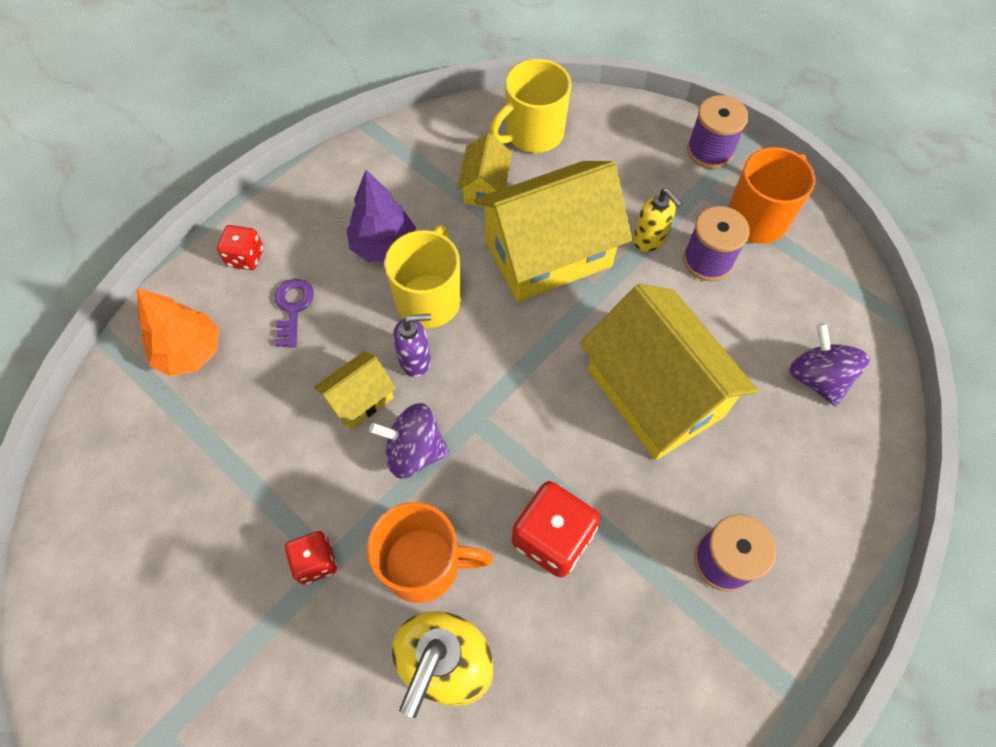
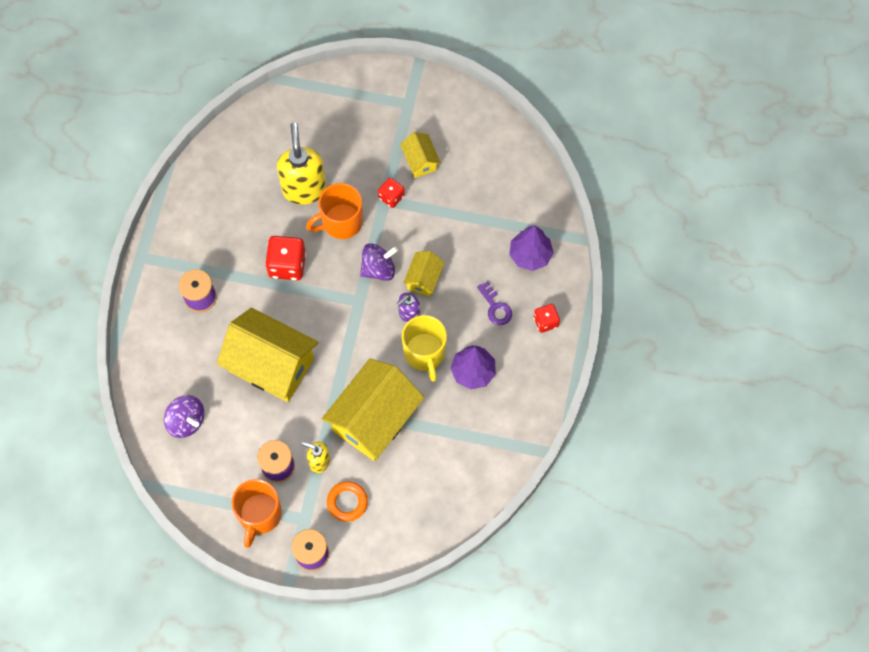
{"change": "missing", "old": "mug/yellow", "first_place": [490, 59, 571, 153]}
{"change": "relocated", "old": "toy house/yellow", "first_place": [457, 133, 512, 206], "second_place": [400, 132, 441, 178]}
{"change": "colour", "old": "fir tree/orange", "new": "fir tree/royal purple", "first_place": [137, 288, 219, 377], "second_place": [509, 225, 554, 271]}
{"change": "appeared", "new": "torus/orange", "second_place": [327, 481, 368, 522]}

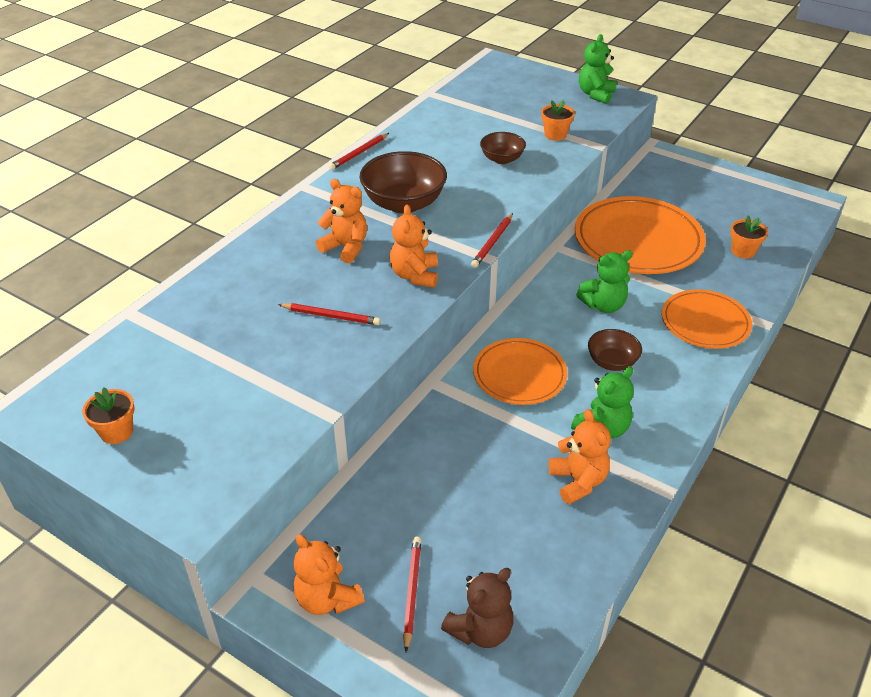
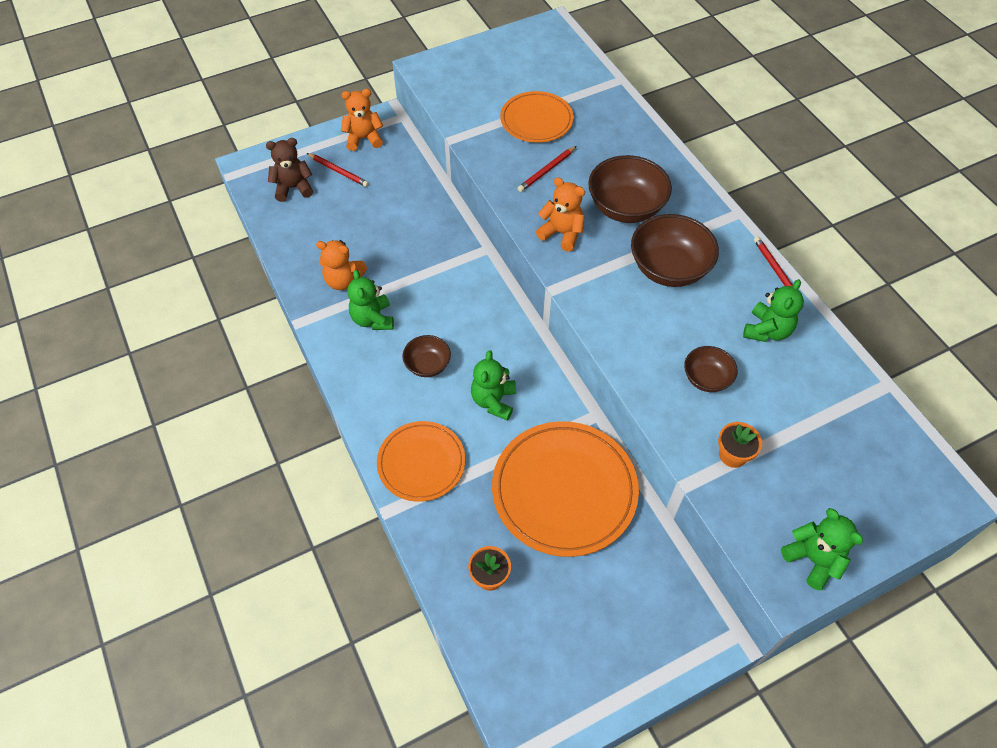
{"change": "exchanged", "old": "teddy/orange", "new": "deep dish/dark brown", "first_place": [316, 179, 367, 264], "second_place": [588, 155, 672, 223]}
{"change": "missing", "old": "wooden pencil/red", "first_place": [471, 213, 513, 268]}
{"change": "relocated", "old": "dinner plate/orange", "first_place": [473, 338, 567, 405], "second_place": [500, 91, 574, 143]}
{"change": "missing", "old": "plant pot/orange", "first_place": [82, 387, 135, 444]}
{"change": "spun", "old": "teddy/dark brown", "first_place": [441, 568, 513, 648], "second_place": [266, 138, 313, 202], "degrees": 90}
{"change": "appeared", "new": "teddy/green", "second_place": [743, 279, 804, 342]}

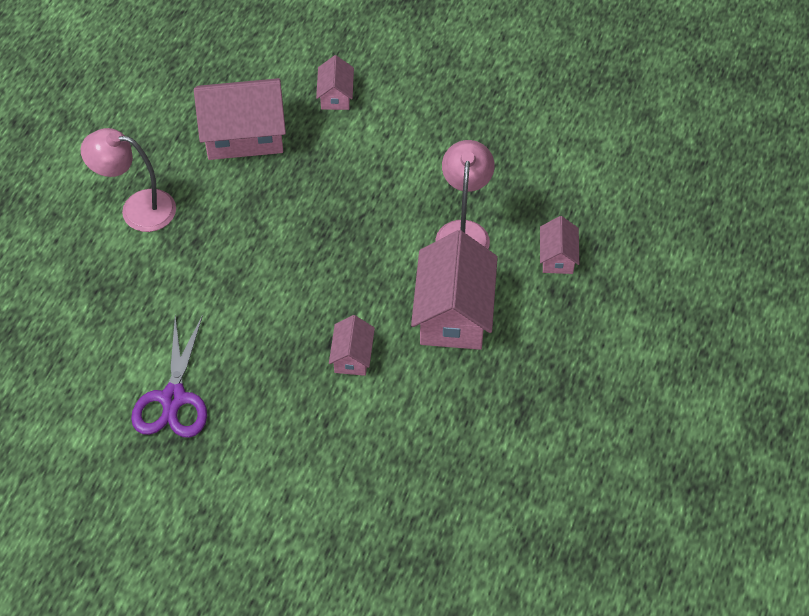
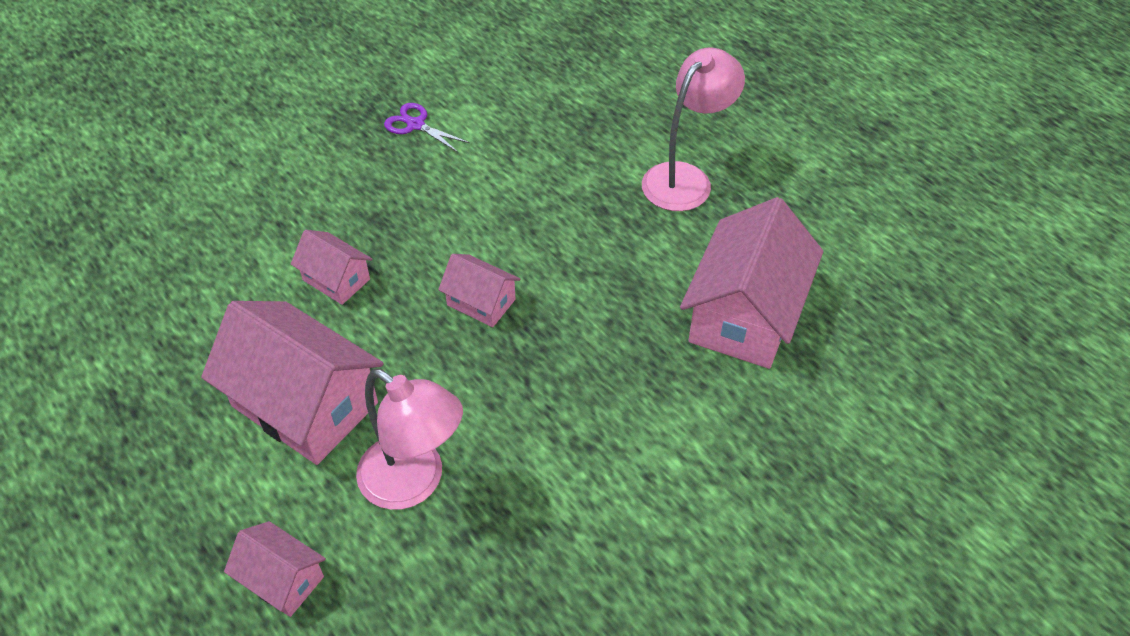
{"change": "relocated", "old": "toy house/pink", "first_place": [316, 55, 354, 110], "second_place": [438, 254, 520, 327]}
{"change": "size", "old": "scissors/royal purple", "first_place": [131, 315, 207, 438], "second_place": [384, 103, 470, 152], "factor": 0.55}

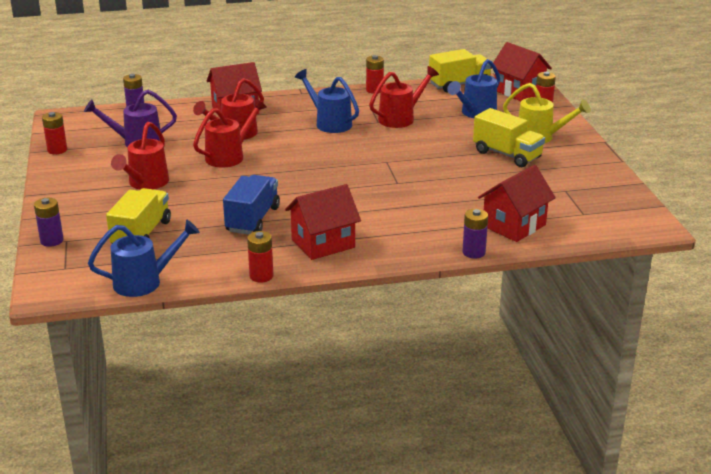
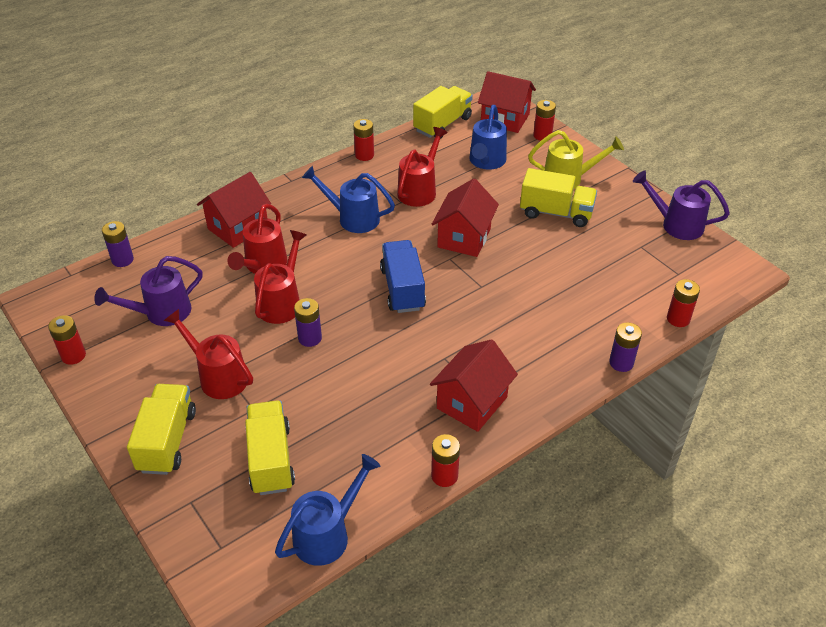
{"change": "spun", "old": "sprinkling can/red", "first_place": [111, 122, 169, 189], "second_place": [164, 309, 253, 399], "degrees": 135}
{"change": "relocated", "old": "toy house/red", "first_place": [478, 165, 556, 242], "second_place": [432, 178, 499, 257]}
{"change": "relocated", "old": "toy truck/cobalt", "first_place": [223, 175, 280, 235], "second_place": [380, 240, 426, 313]}
{"change": "relocated", "old": "AA battery/royal purple", "first_place": [34, 198, 64, 247], "second_place": [294, 298, 322, 347]}
{"change": "appeared", "new": "sprinkling can/royal purple", "second_place": [633, 170, 730, 240]}
{"change": "appeared", "new": "AA battery/red", "second_place": [667, 279, 700, 327]}
{"change": "appeared", "new": "toy truck/yellow", "second_place": [127, 384, 196, 475]}

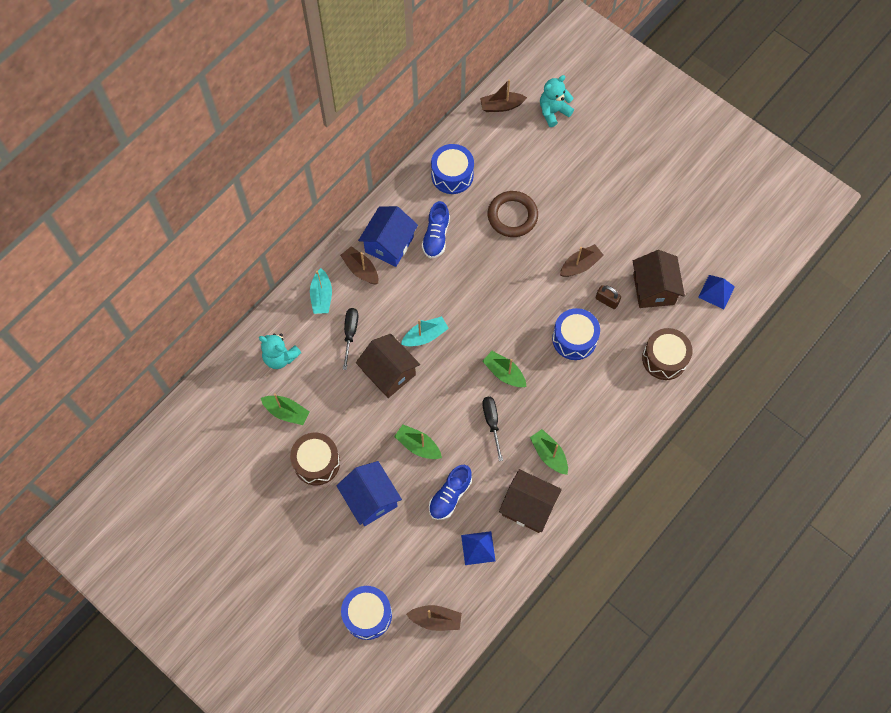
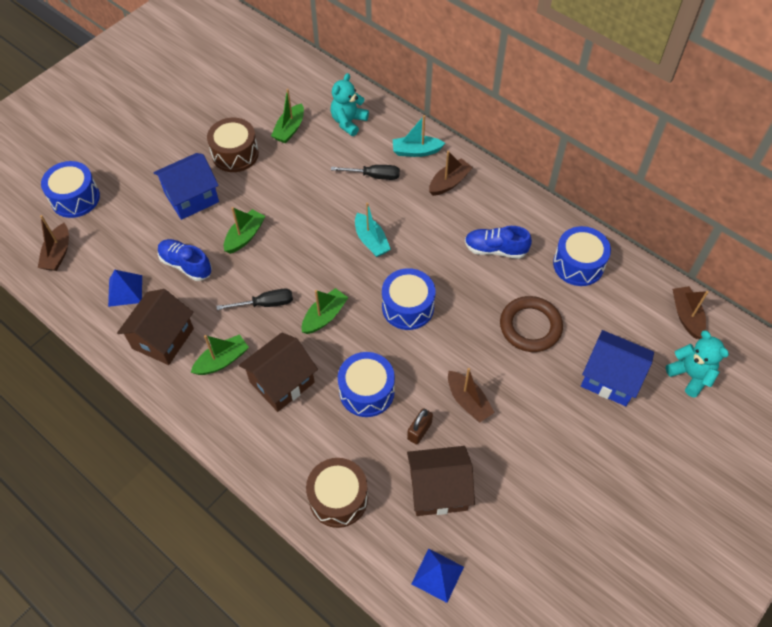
{"change": "relocated", "old": "toy house/cobalt", "first_place": [358, 206, 418, 267], "second_place": [581, 330, 654, 406]}
{"change": "relocated", "old": "toy house/dark brown", "first_place": [356, 334, 420, 398], "second_place": [239, 333, 318, 412]}
{"change": "appeared", "new": "toy drum/cobalt", "second_place": [382, 268, 435, 330]}

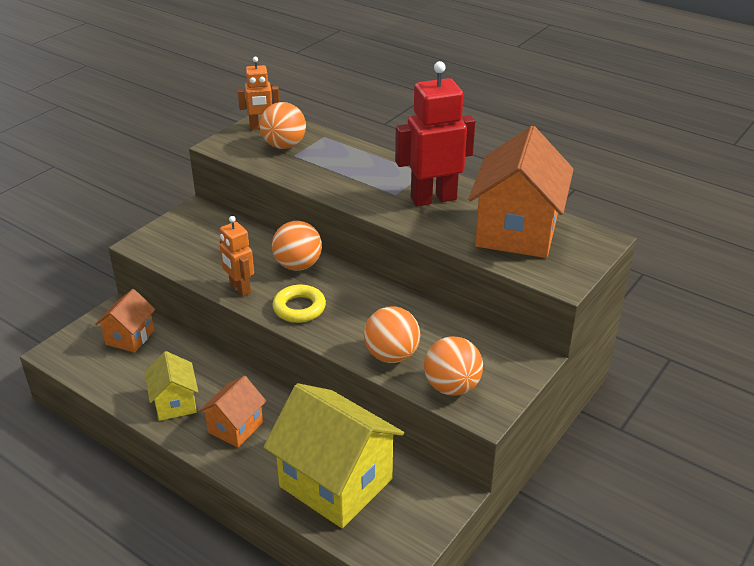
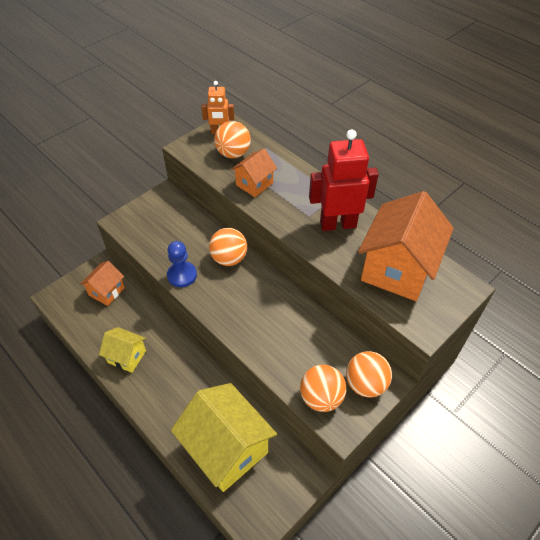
{"change": "exchanged", "old": "toy robot/orange", "new": "chess pawn/cobalt", "first_place": [220, 216, 254, 296], "second_place": [167, 241, 197, 287]}
{"change": "missing", "old": "torus/yellow", "first_place": [272, 285, 326, 323]}
{"change": "relocated", "old": "ball/orange", "first_place": [364, 306, 420, 363], "second_place": [346, 351, 392, 397]}
{"change": "spun", "old": "toy house/yellow", "first_place": [145, 351, 198, 421], "second_place": [99, 327, 146, 373], "degrees": -60}
{"change": "relocated", "old": "toy house/orange", "first_place": [199, 376, 266, 447], "second_place": [231, 149, 277, 197]}

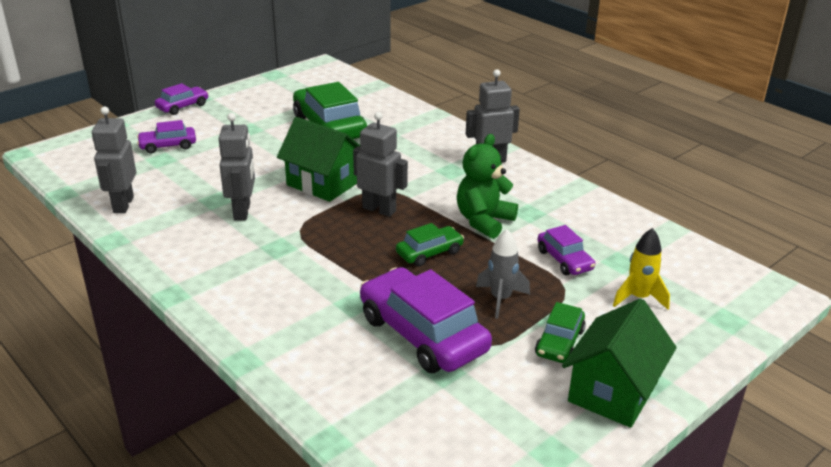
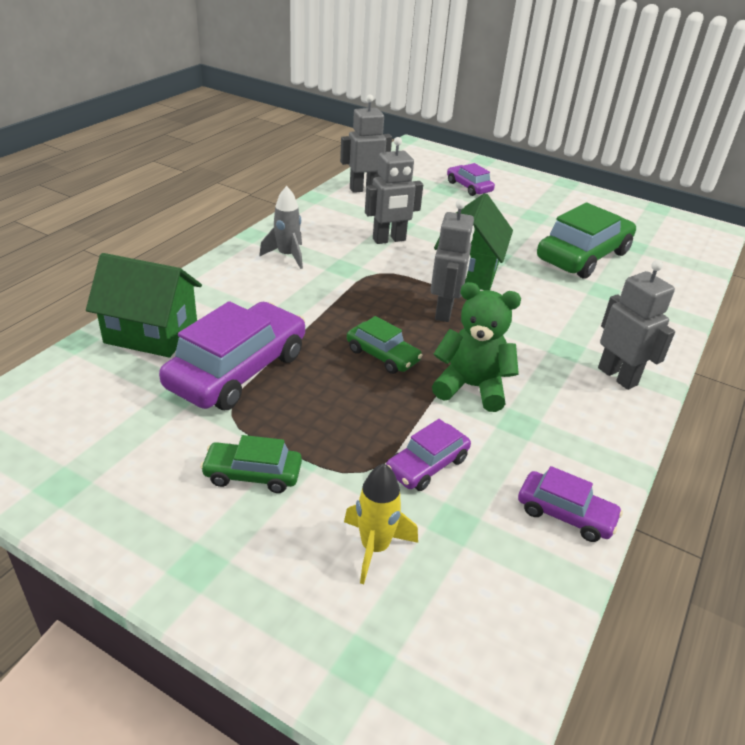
{"change": "relocated", "old": "car/royal purple", "first_place": [155, 83, 209, 115], "second_place": [518, 466, 623, 542]}
{"change": "relocated", "old": "spaceship/grey", "first_place": [476, 229, 530, 319], "second_place": [259, 186, 303, 269]}
{"change": "relocated", "old": "toy house/green", "first_place": [562, 298, 677, 428], "second_place": [86, 253, 202, 357]}

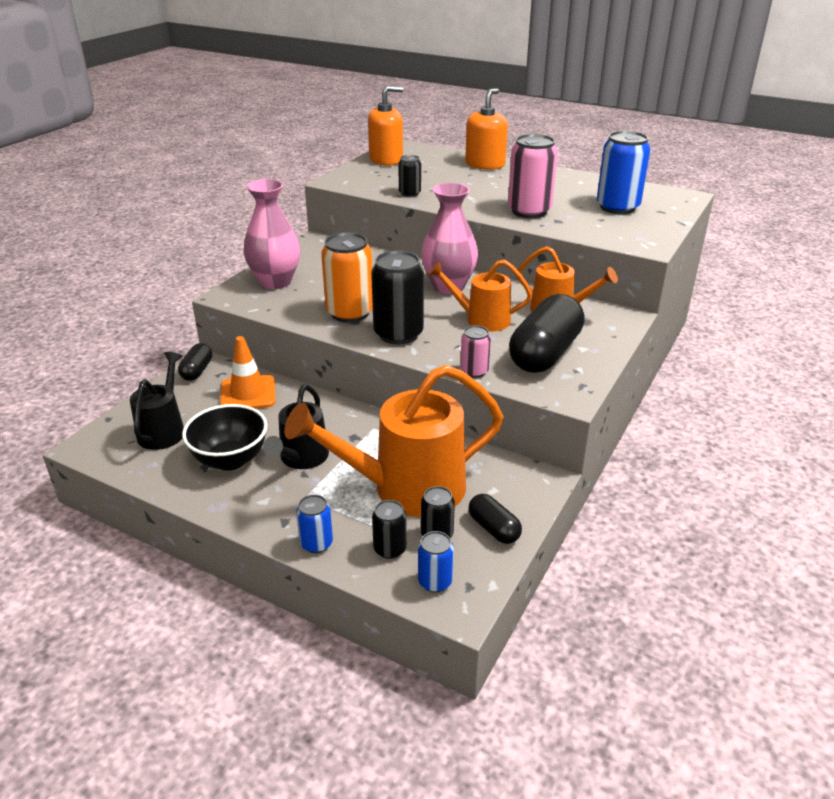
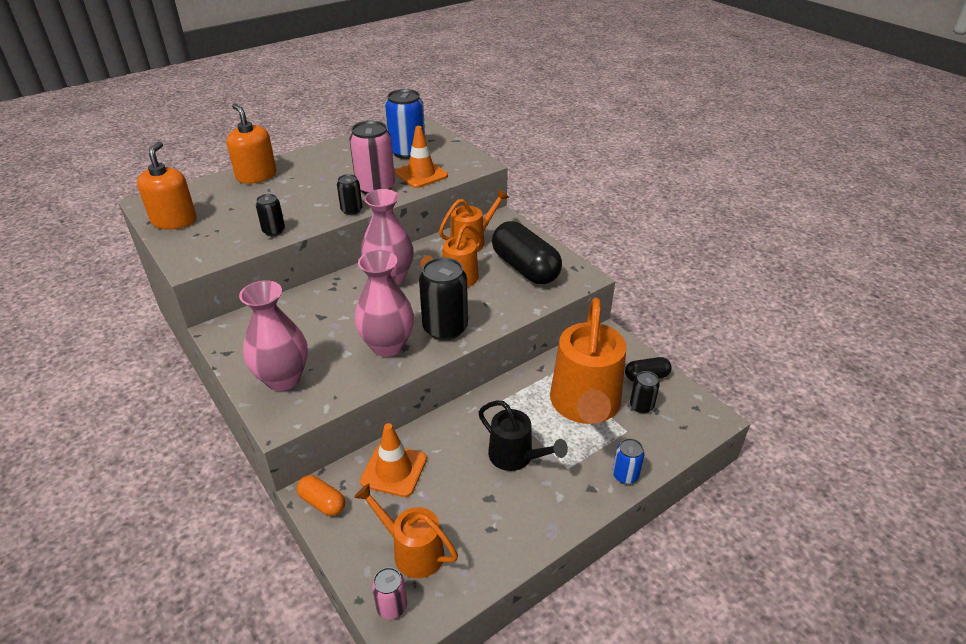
{"change": "exchanged", "old": "can/orange", "new": "flower vase/pink", "first_place": [321, 232, 373, 323], "second_place": [354, 250, 414, 357]}
{"change": "relocated", "old": "can/pink", "first_place": [460, 325, 491, 378], "second_place": [372, 567, 407, 619]}
{"change": "colour", "old": "pill shape/jet-black", "new": "pill shape/orange", "first_place": [178, 343, 212, 381], "second_place": [297, 475, 345, 516]}
{"change": "colour", "old": "sprinkling can/jet-black", "new": "sprinkling can/orange", "first_place": [130, 352, 184, 450], "second_place": [354, 483, 458, 578]}
{"change": "missing", "old": "deep dish/jet-black", "first_place": [182, 404, 268, 471]}
{"change": "relocated", "old": "can/jet-black", "first_place": [372, 500, 407, 559], "second_place": [337, 174, 363, 215]}
{"change": "missing", "old": "can/cobalt", "first_place": [418, 531, 454, 592]}
{"change": "appeared", "new": "traffic cone/orange", "second_place": [395, 126, 448, 188]}

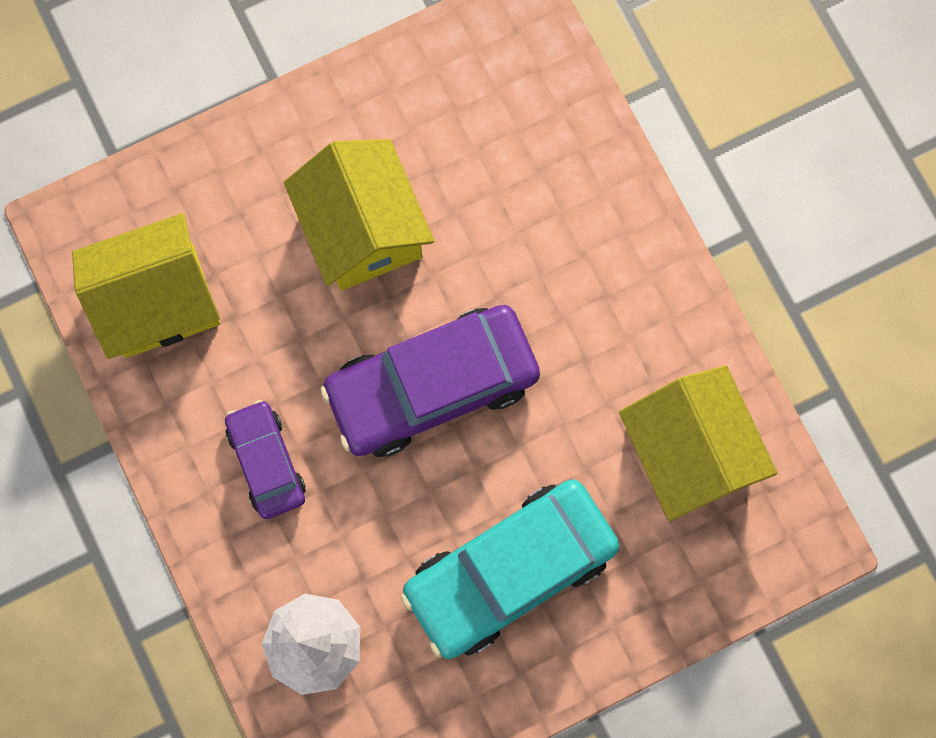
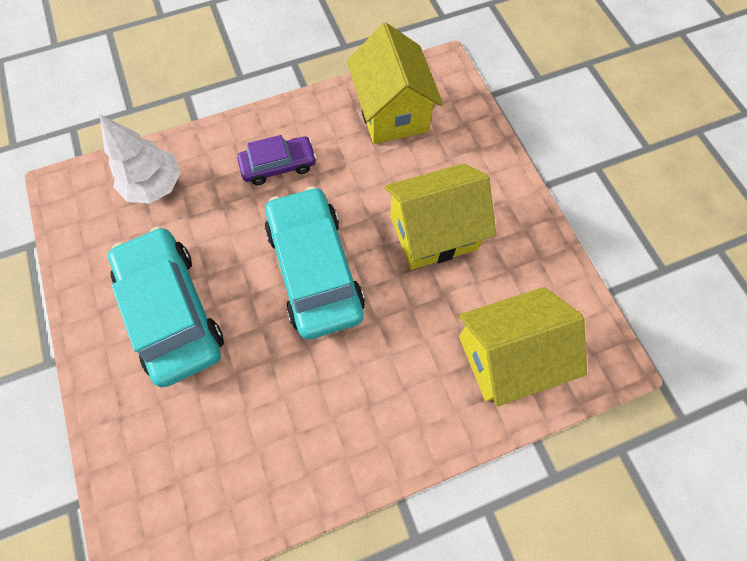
{"change": "colour", "old": "car/royal purple", "new": "car/turquoise", "first_place": [320, 305, 540, 457], "second_place": [265, 186, 365, 339]}
{"change": "relocated", "old": "toy house/yellow", "first_place": [619, 365, 777, 521], "second_place": [459, 287, 587, 407]}

